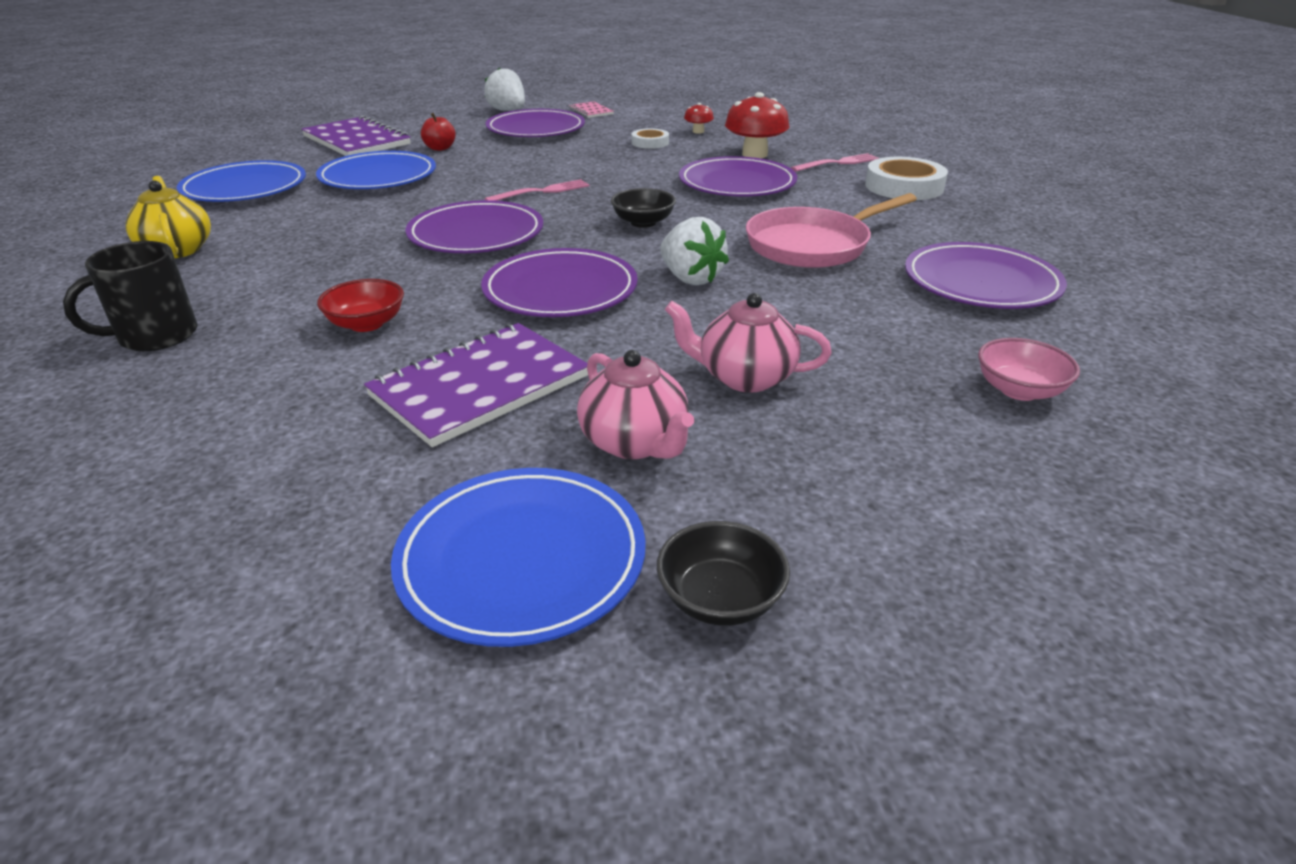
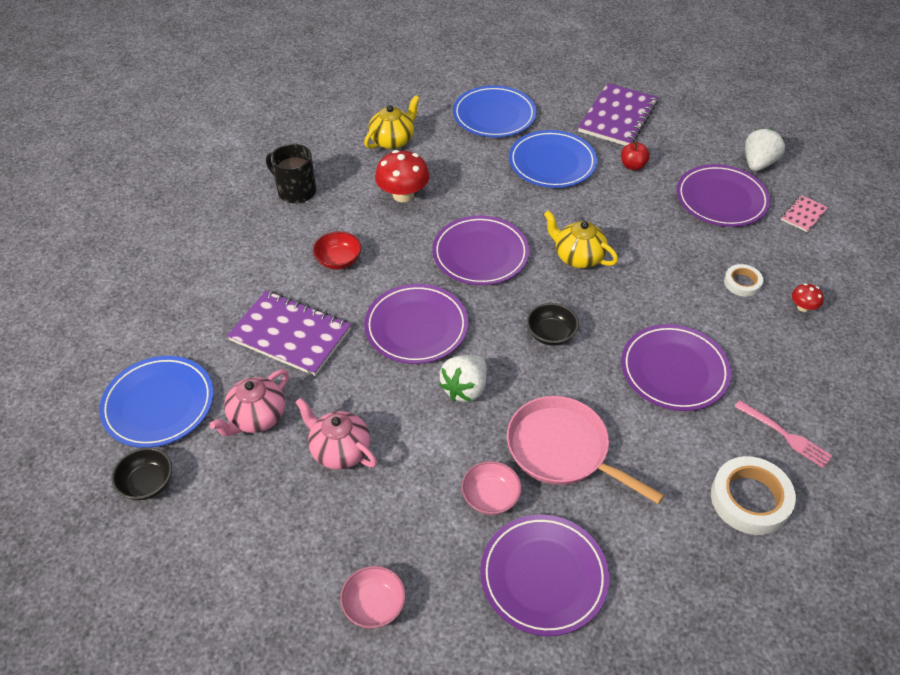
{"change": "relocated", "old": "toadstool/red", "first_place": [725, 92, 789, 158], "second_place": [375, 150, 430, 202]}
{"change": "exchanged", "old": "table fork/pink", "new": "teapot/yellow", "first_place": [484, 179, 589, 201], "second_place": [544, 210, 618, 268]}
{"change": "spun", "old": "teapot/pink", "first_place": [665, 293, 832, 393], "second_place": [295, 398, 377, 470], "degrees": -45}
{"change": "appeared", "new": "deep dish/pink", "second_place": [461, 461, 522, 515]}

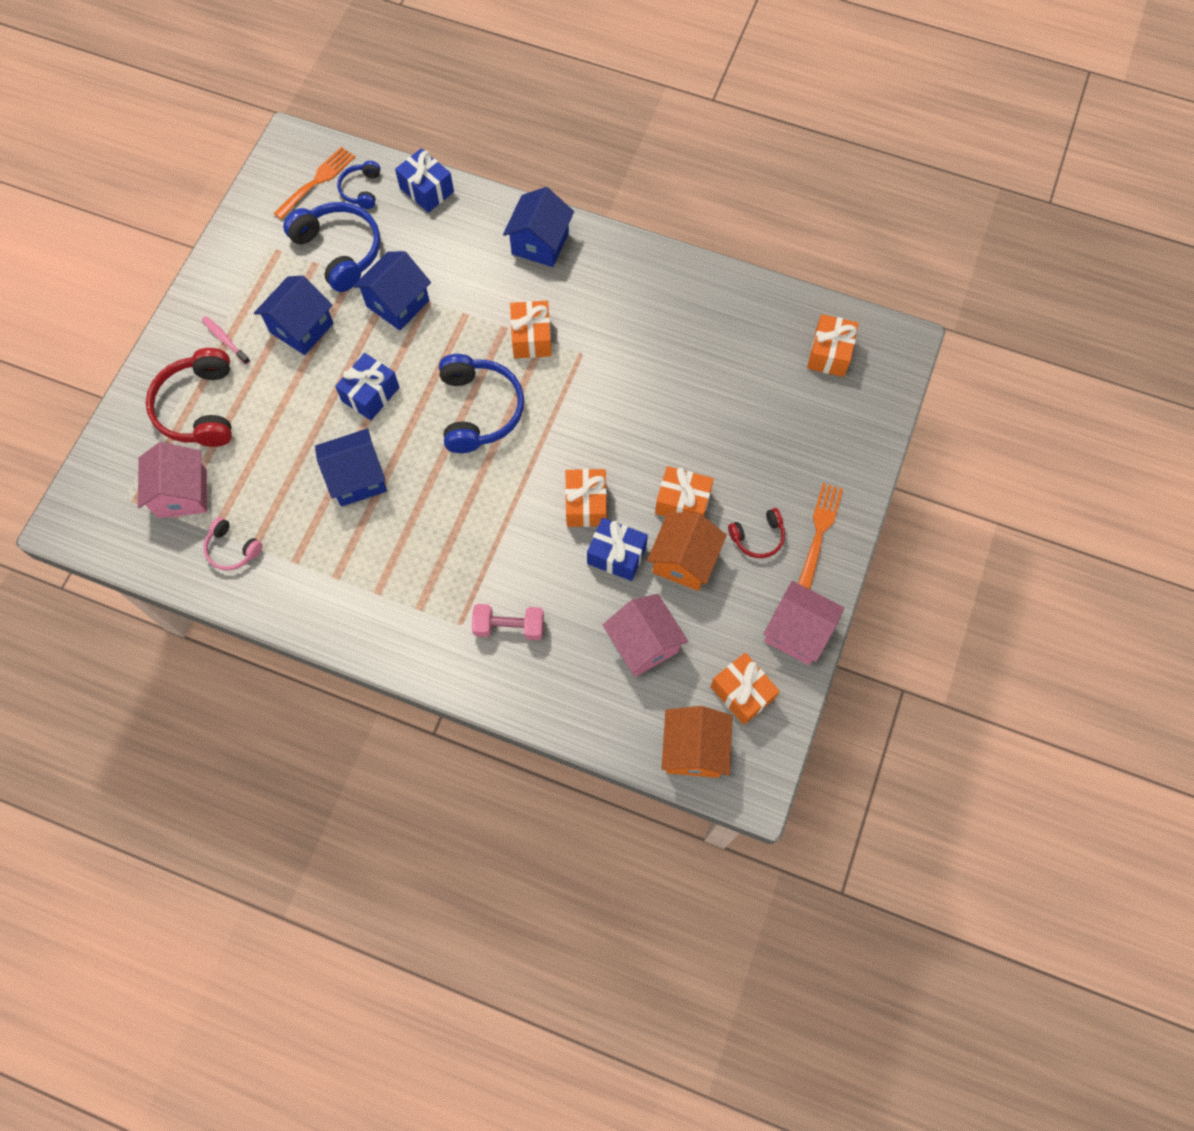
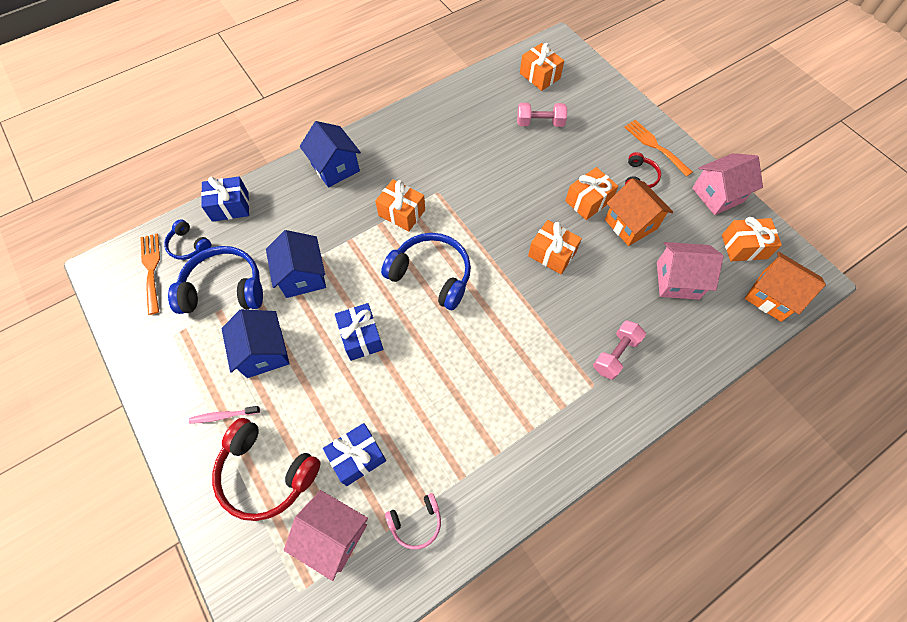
{"change": "missing", "old": "toy house/cobalt", "first_place": [315, 429, 387, 507]}
{"change": "relocated", "old": "gift/cobalt", "first_place": [587, 518, 648, 581], "second_place": [323, 423, 386, 486]}
{"change": "appeared", "new": "hand weight/pink", "second_place": [517, 103, 567, 127]}

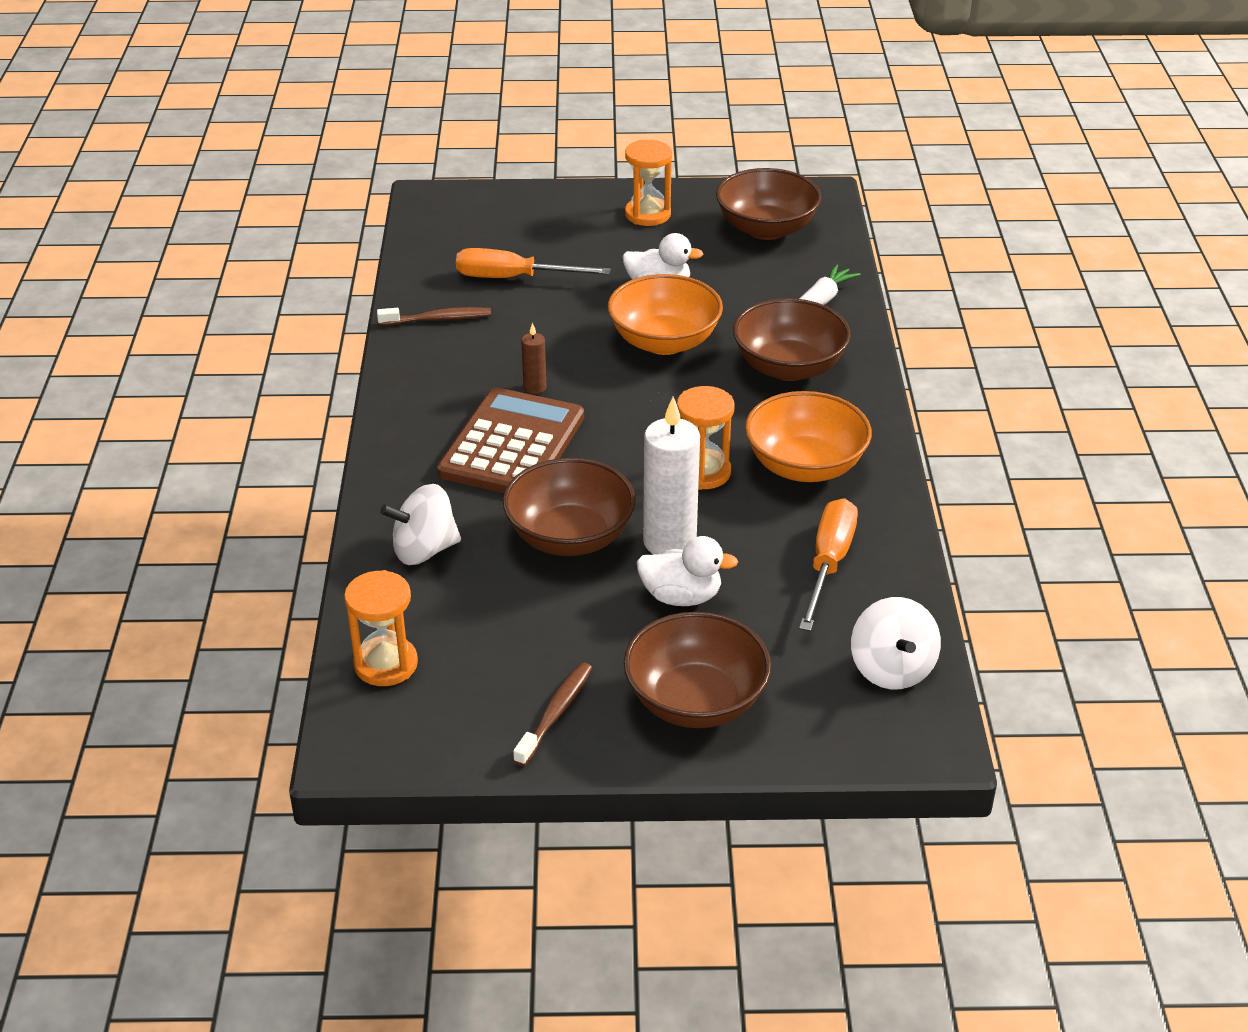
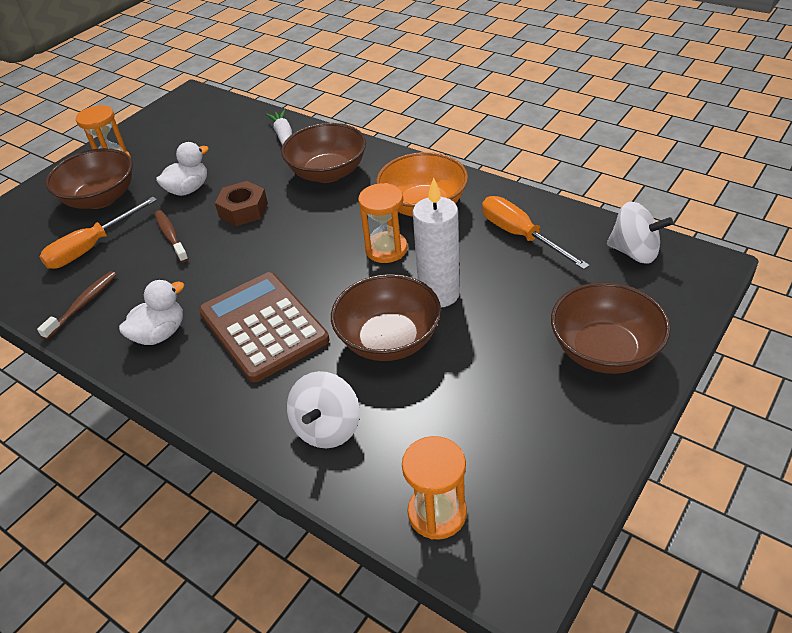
{"change": "relocated", "old": "deep dish/dark brown", "first_place": [716, 168, 822, 240], "second_place": [45, 148, 133, 209]}
{"change": "exchanged", "old": "deep dish/orange", "new": "hex nut/dark brown", "first_place": [608, 274, 723, 355], "second_place": [215, 181, 268, 226]}
{"change": "missing", "old": "pillar candle/dark brown", "first_place": [521, 323, 546, 394]}
{"change": "relocated", "old": "toy duck/pure white", "first_place": [637, 536, 738, 606], "second_place": [119, 280, 184, 345]}
{"change": "relocated", "old": "toothbrush/dark brown", "first_place": [513, 662, 592, 766], "second_place": [155, 210, 189, 263]}

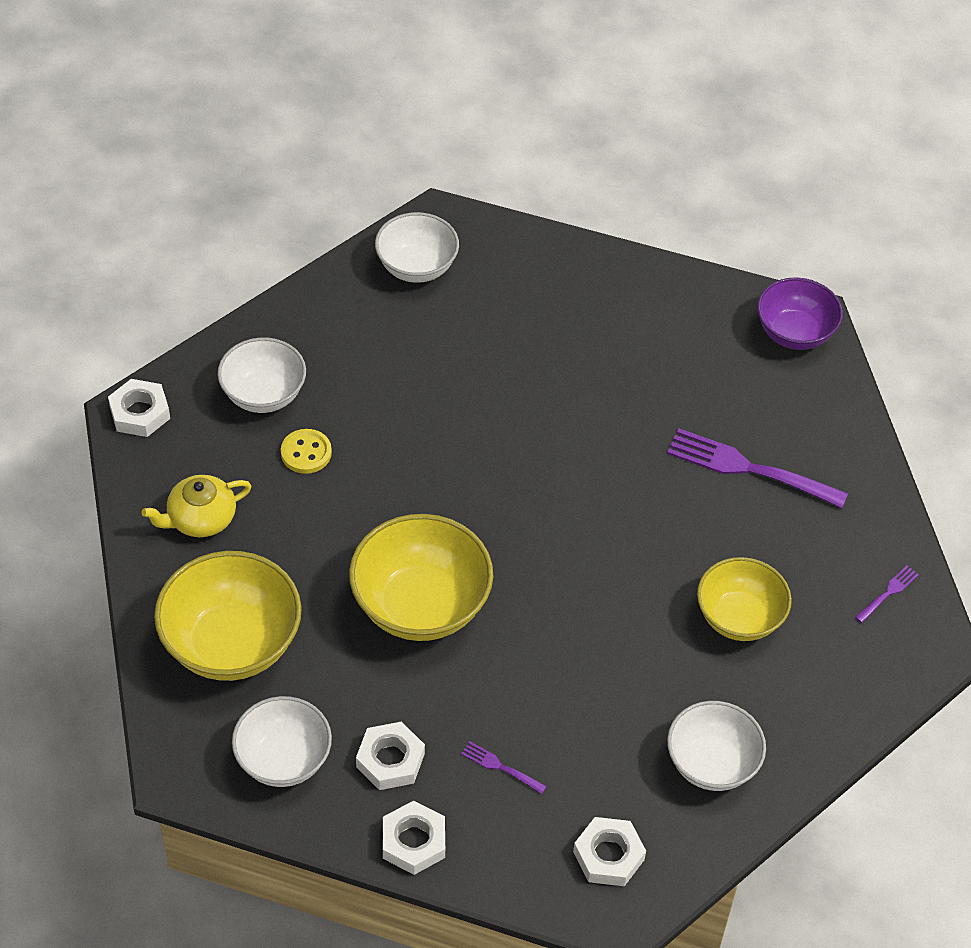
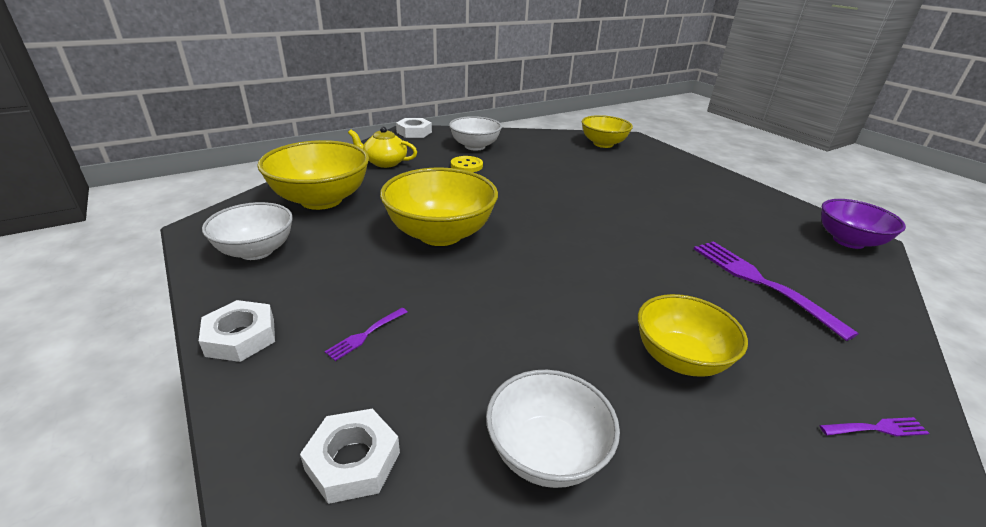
{"change": "colour", "old": "deep dish/pure white", "new": "deep dish/yellow", "first_place": [375, 212, 459, 283], "second_place": [582, 115, 633, 148]}
{"change": "missing", "old": "hex nut/pure white", "first_place": [356, 722, 425, 790]}
{"change": "spun", "old": "table fork/royal purple", "first_place": [461, 741, 547, 794], "second_place": [325, 308, 407, 361], "degrees": -120}

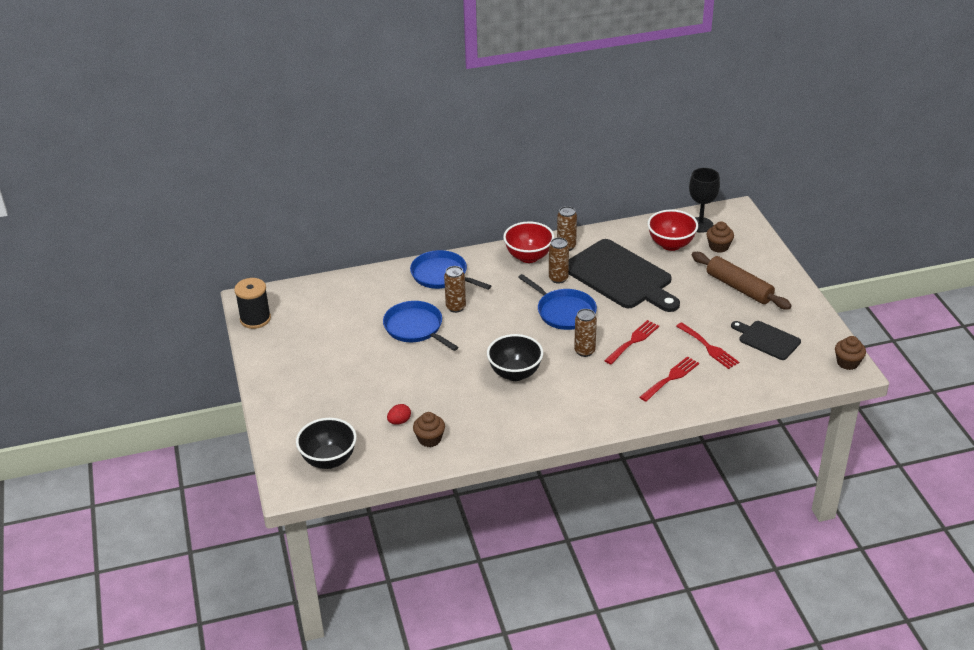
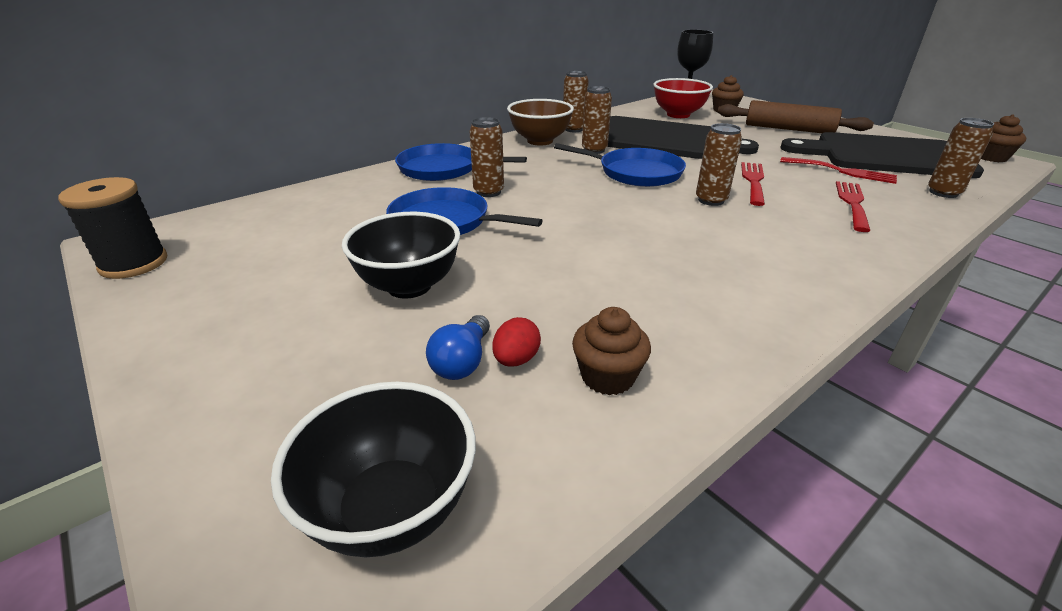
{"change": "colour", "old": "deep dish/red", "new": "deep dish/dark brown", "first_place": [503, 221, 554, 263], "second_place": [507, 99, 574, 146]}
{"change": "size", "old": "bread board/jet-black", "first_place": [731, 321, 801, 360], "second_place": [780, 132, 984, 178], "factor": 1.92}
{"change": "relocated", "old": "deep dish/jet-black", "first_place": [487, 334, 543, 381], "second_place": [342, 212, 460, 299]}
{"change": "appeared", "new": "can/dark brown", "second_place": [928, 118, 994, 198]}
{"change": "appeared", "new": "light bulb/cobalt", "second_place": [426, 315, 490, 380]}

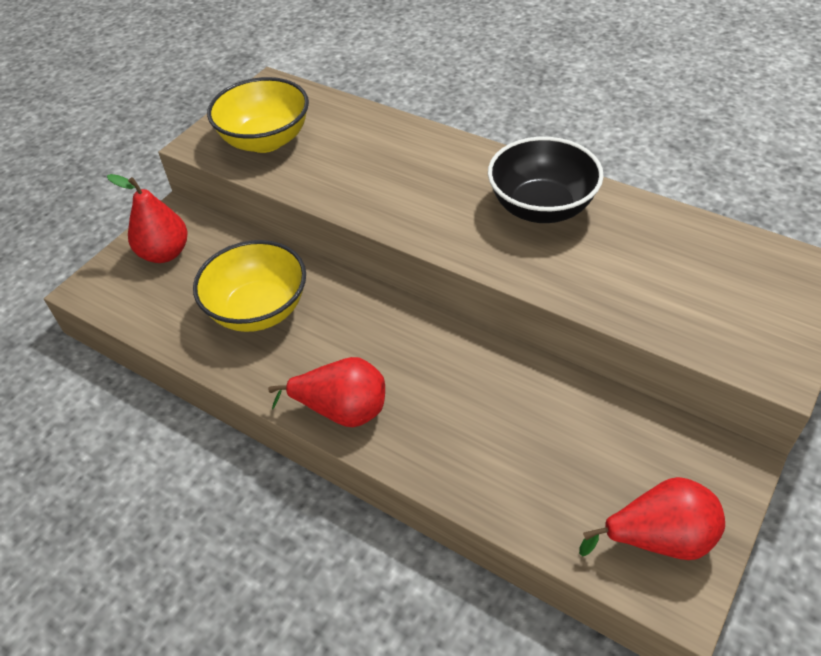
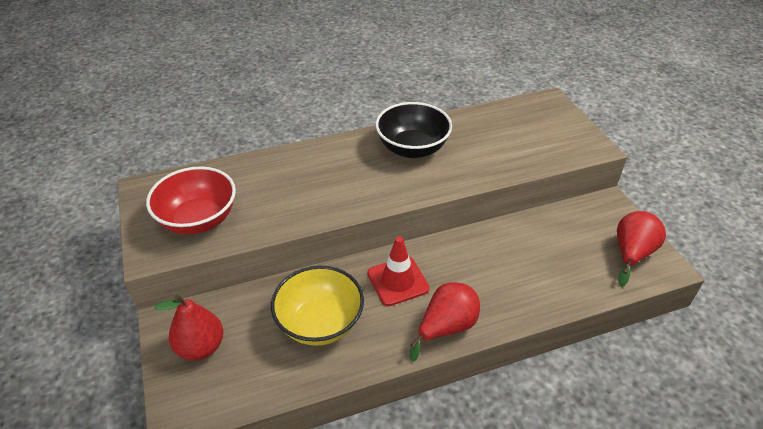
{"change": "colour", "old": "deep dish/yellow", "new": "deep dish/red", "first_place": [207, 77, 309, 153], "second_place": [146, 166, 236, 235]}
{"change": "appeared", "new": "traffic cone/red", "second_place": [367, 236, 430, 306]}

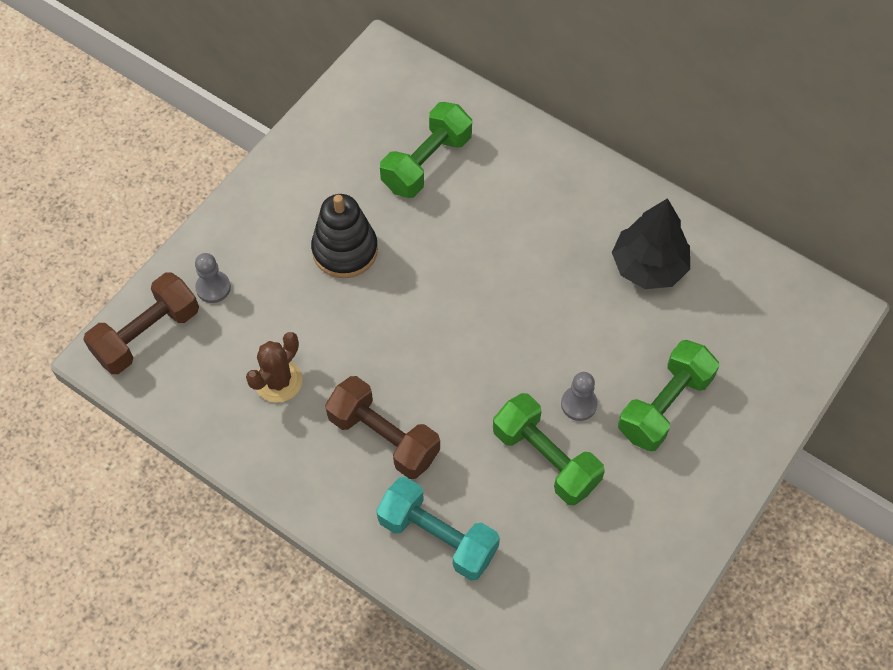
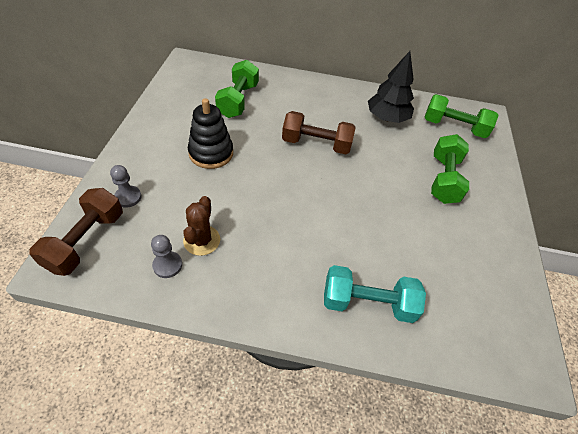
{"change": "relocated", "old": "chess pawn/grey", "first_place": [561, 372, 598, 421], "second_place": [151, 235, 182, 278]}
{"change": "relocated", "old": "hand weight/dark brown", "first_place": [325, 376, 440, 479], "second_place": [282, 111, 355, 154]}
{"change": "relocated", "old": "hand weight/green", "first_place": [493, 393, 605, 505], "second_place": [424, 94, 499, 138]}

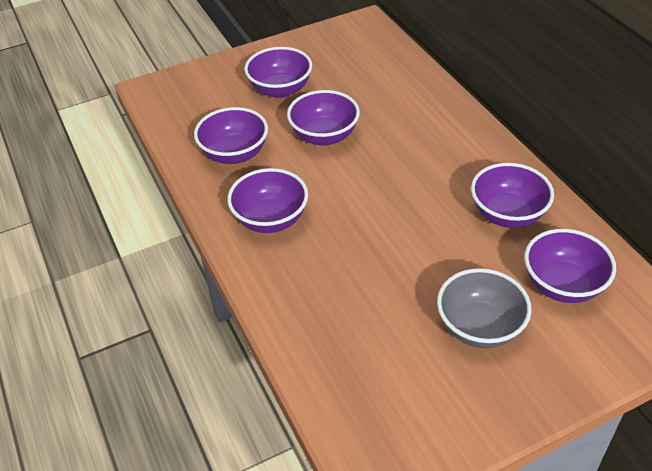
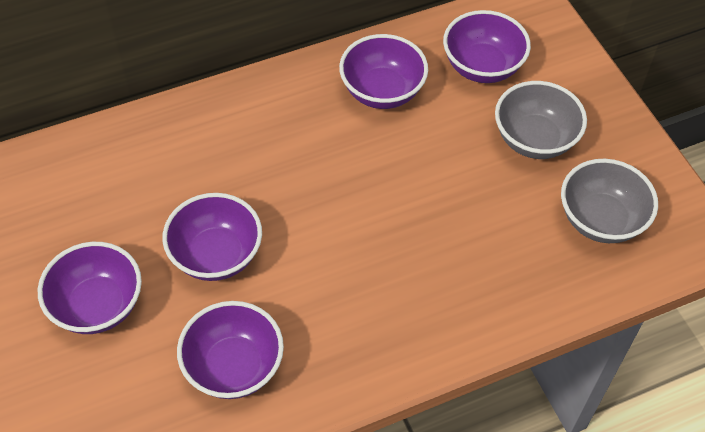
{"change": "missing", "old": "deep dish/royal purple", "first_place": [227, 168, 308, 233]}
{"change": "appeared", "new": "deep dish/grey", "second_place": [561, 159, 658, 243]}

